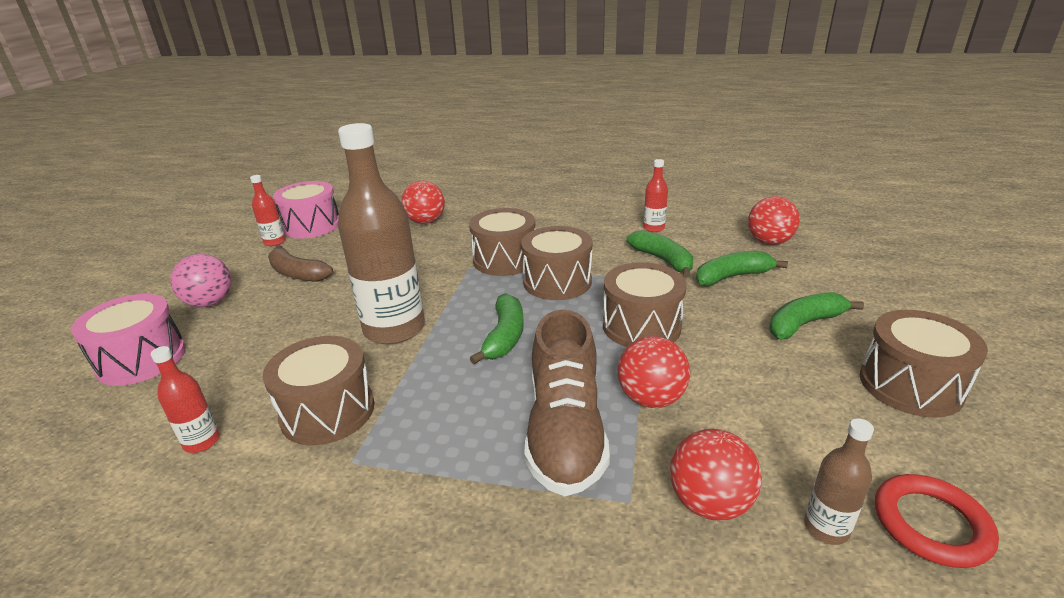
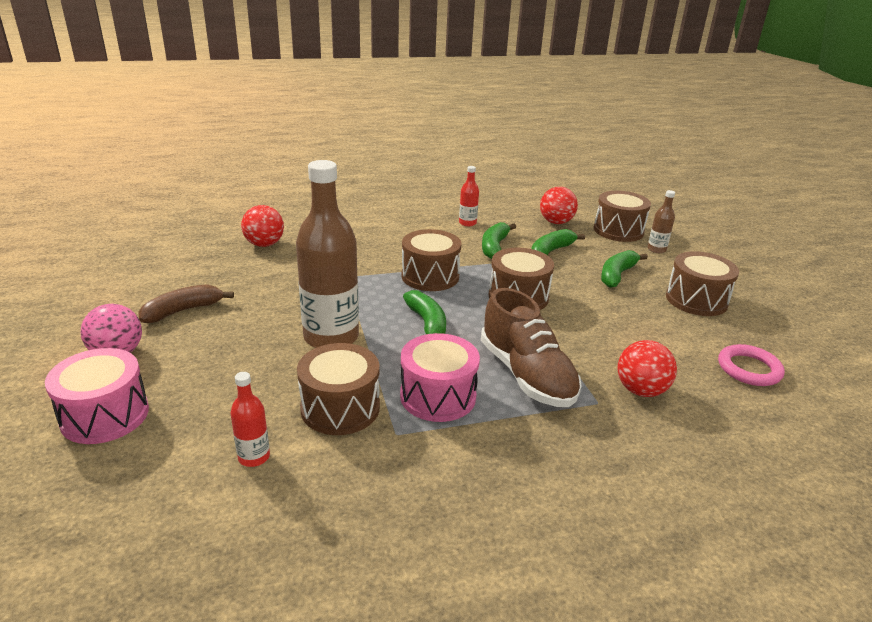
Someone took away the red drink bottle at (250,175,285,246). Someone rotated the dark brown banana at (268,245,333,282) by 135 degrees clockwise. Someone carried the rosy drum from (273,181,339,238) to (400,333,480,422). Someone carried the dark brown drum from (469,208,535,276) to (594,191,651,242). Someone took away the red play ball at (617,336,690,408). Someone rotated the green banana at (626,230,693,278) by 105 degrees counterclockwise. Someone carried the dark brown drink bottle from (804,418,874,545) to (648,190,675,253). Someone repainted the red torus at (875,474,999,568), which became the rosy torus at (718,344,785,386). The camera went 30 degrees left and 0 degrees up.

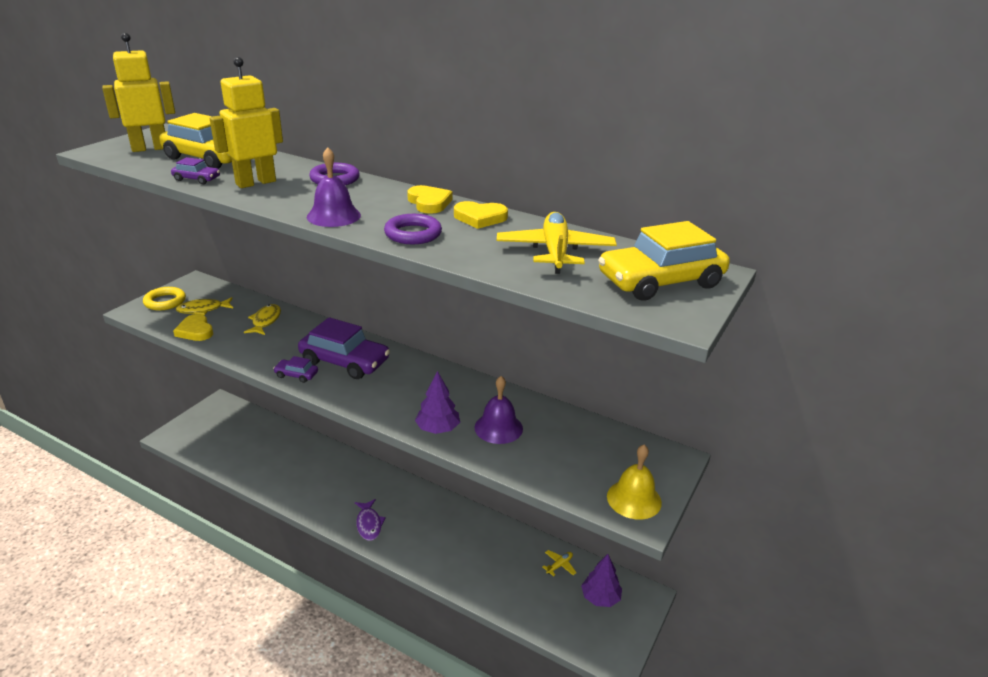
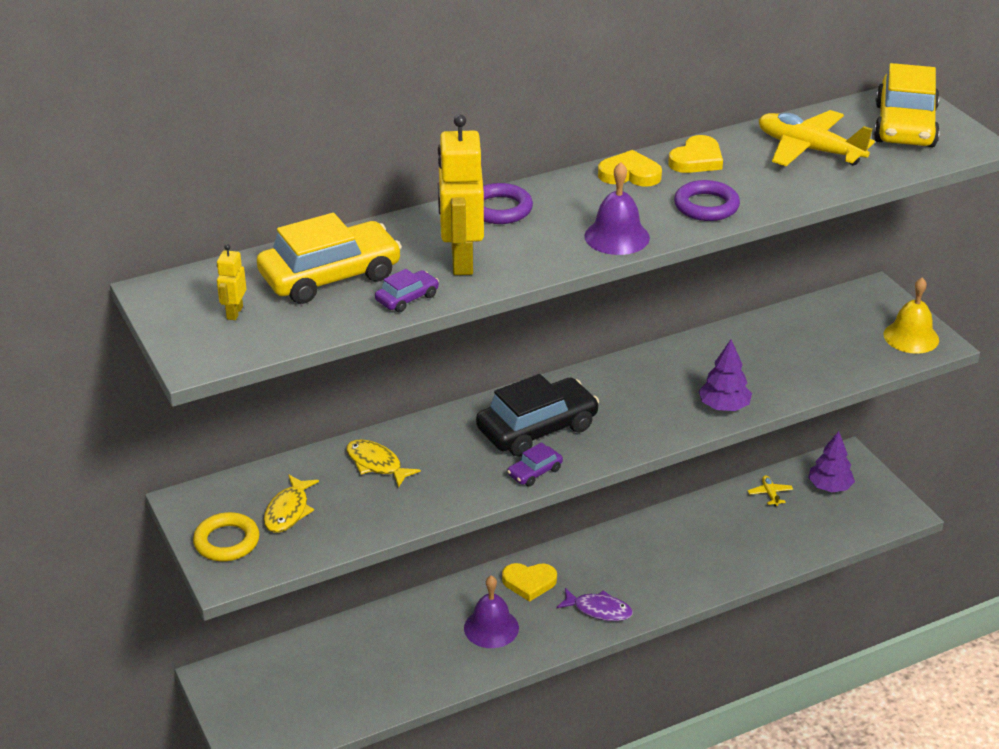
Someone scaled the golden robot at (102,33,175,152) by 0.47. Someone carried the golden heart from (173,314,213,341) to (502,563,557,602). Someone repainted the violet automobile at (298,317,390,379), which became the ebony automobile at (476,374,599,457). Someone carried the violet bell from (474,376,523,444) to (464,576,519,648). The camera went 55 degrees left and 5 degrees up.

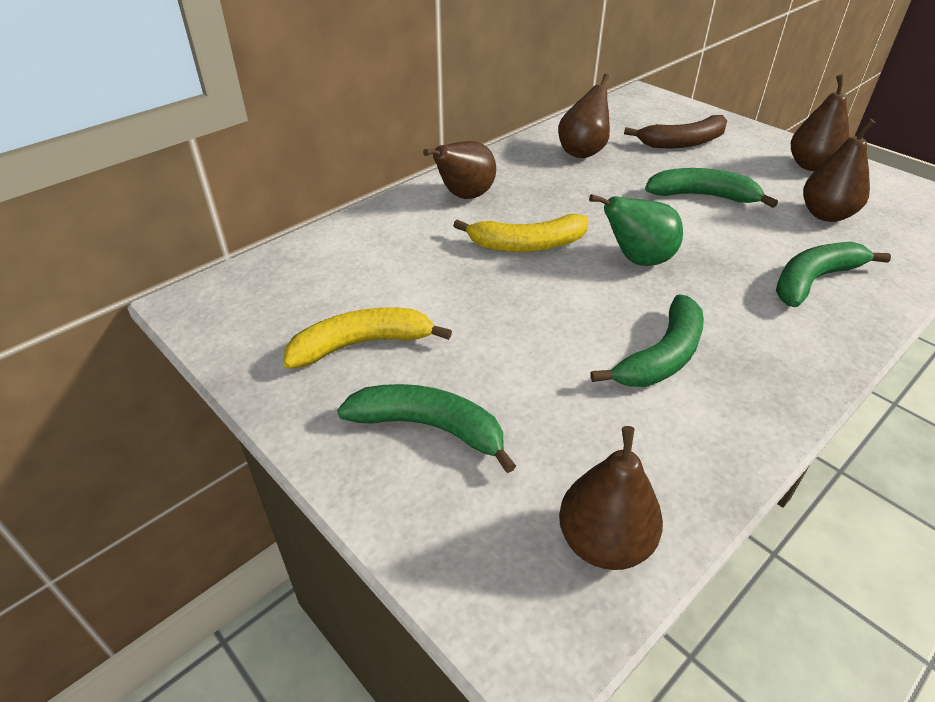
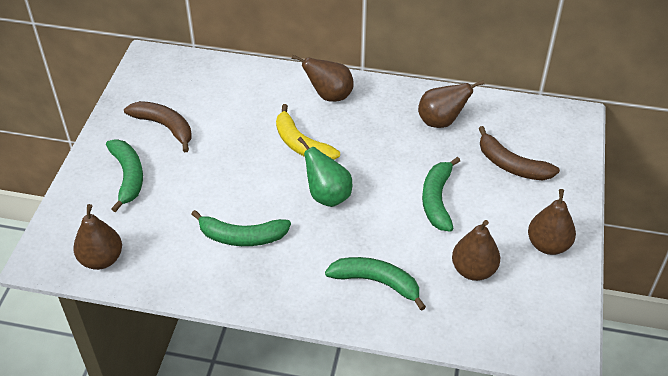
Someone repainted the golden banana at (283,307,452,369), which became the dark brown banana at (124,101,191,152). Someone rotated the green banana at (645,168,778,208) by 150 degrees counterclockwise. The camera went 55 degrees right and 5 degrees up.

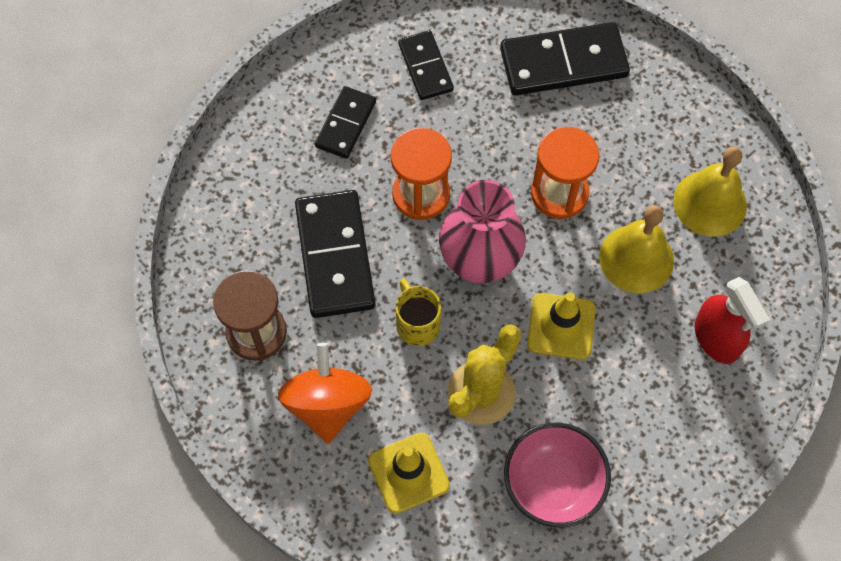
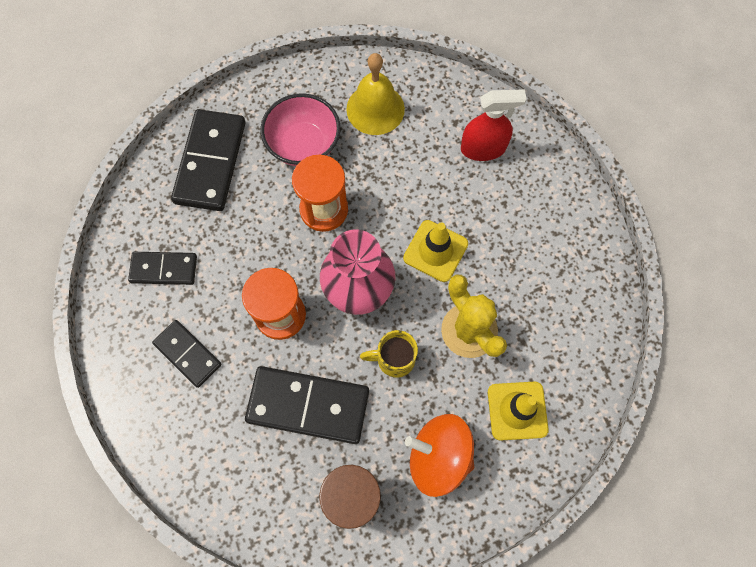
Someone carried the rosy serving bowl from (504,423,611,528) to (261,93,340,166). Someone took away the golden bell at (599,205,674,293). The camera went 70 degrees left and 5 degrees up.

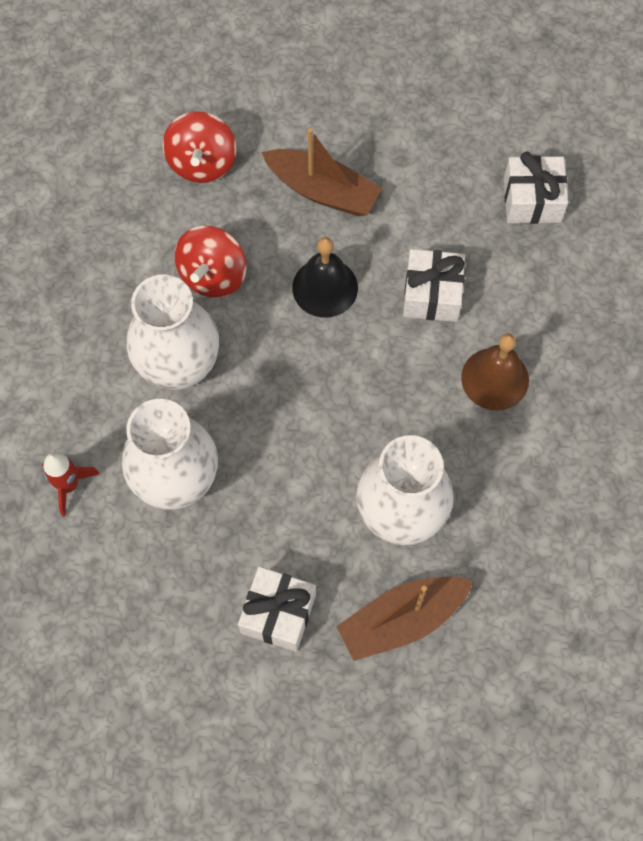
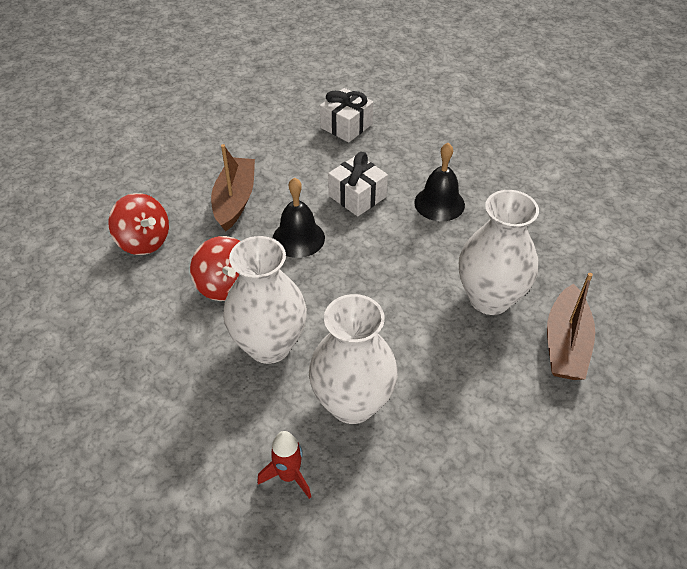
Someone took away the snow-white wrapped gift at (238,567,316,652). Someone rotated the dark brown toy boat at (261,128,382,216) by 60 degrees counterclockwise. Someone repainted the dark brown bell at (461,334,529,411), which became the ebony bell at (414,143,465,222). The camera went 50 degrees left and 20 degrees down.

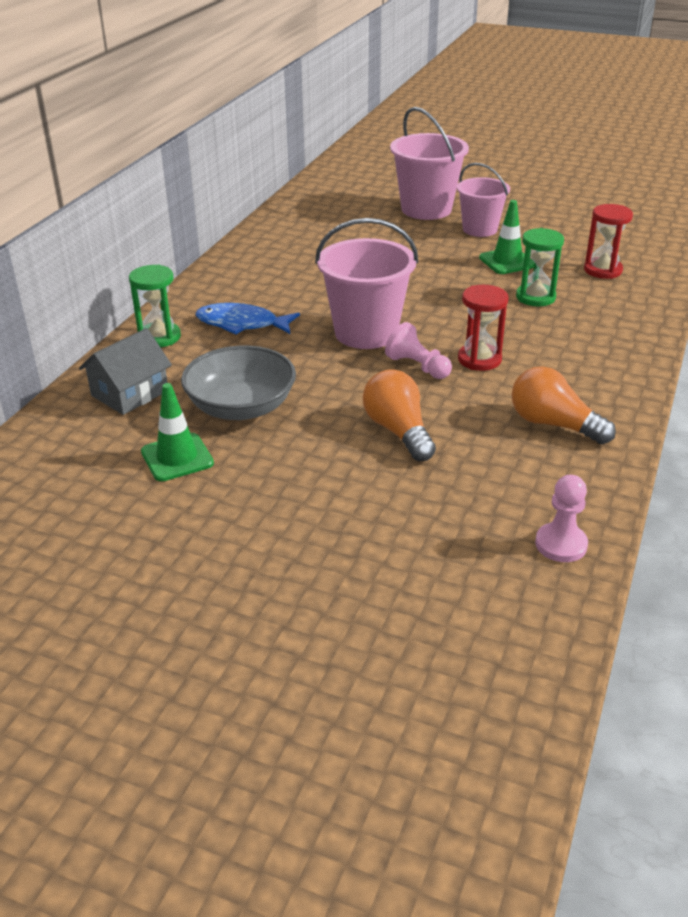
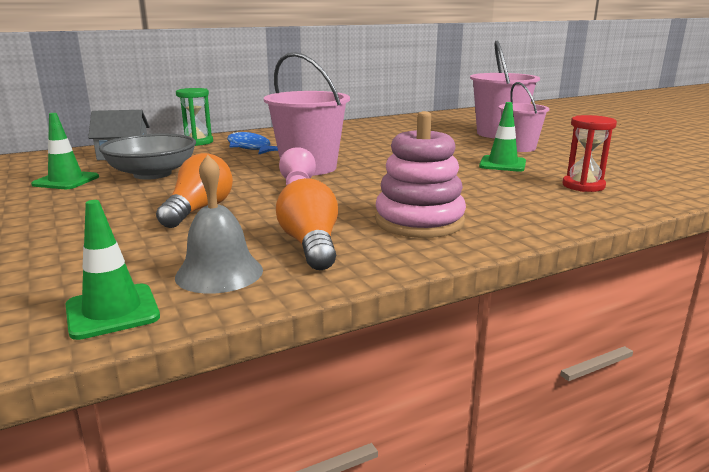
Someone took away the red sandglass at (458,285,508,371). Someone took away the green sandglass at (516,228,564,306). Someone swapped the rosy chess pawn at (535,475,588,562) for the green road cone at (65,200,160,340). Someone put down the ash-grey bell at (175,155,263,294). Someone put down the rosy ring stacker at (375,111,466,238). The camera went 40 degrees right and 15 degrees down.

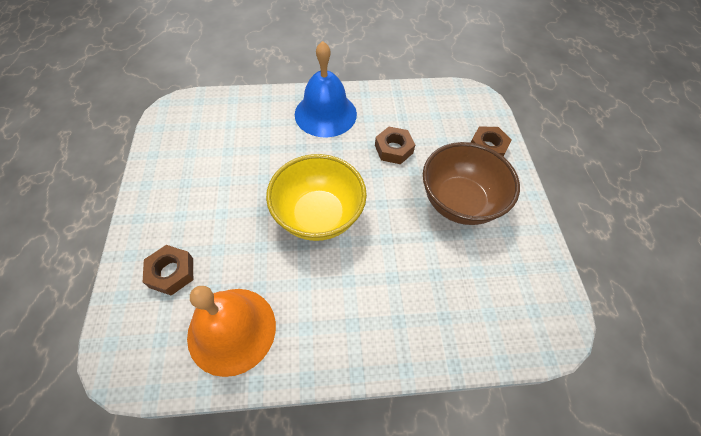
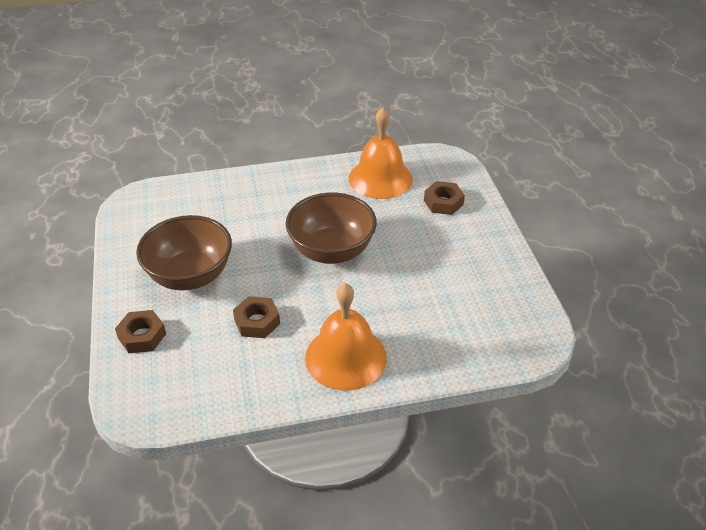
Someone repainted the golden serving bowl at (266,154,367,241), which became the dark brown serving bowl at (286,192,377,264). Someone repainted the royal blue bell at (295,41,357,138), which became the bright orange bell at (305,283,387,391). The camera went 175 degrees right and 15 degrees down.

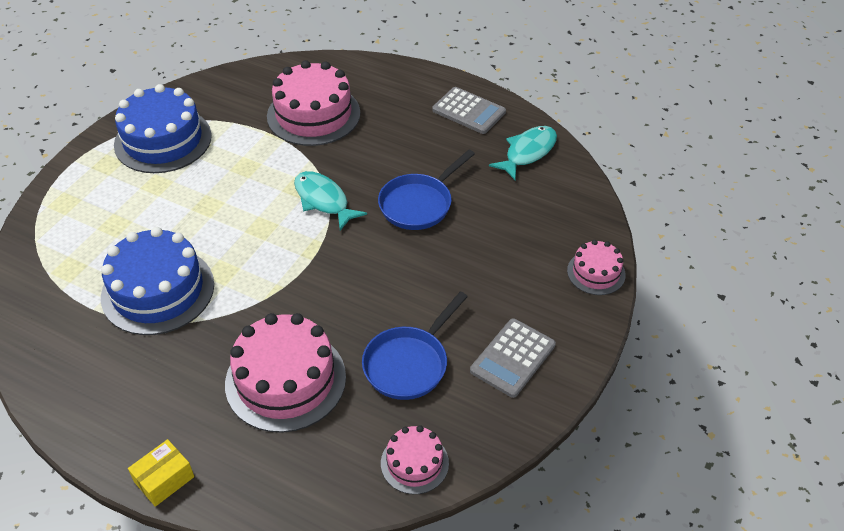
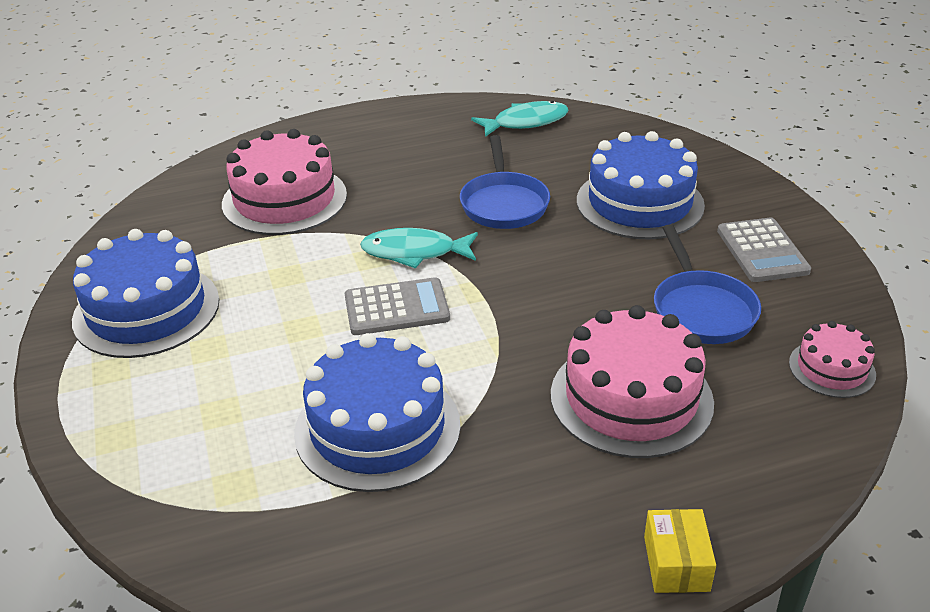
Someone carried the ash-grey adding machine from (432,87,506,134) to (345,277,450,335). Someone rotated the teal fish figure at (489,126,557,180) by 75 degrees clockwise. Someone took away the rosy cake at (567,240,626,295). Someone put down the royal blue cake at (577,131,705,239). The camera went 45 degrees left and 10 degrees down.

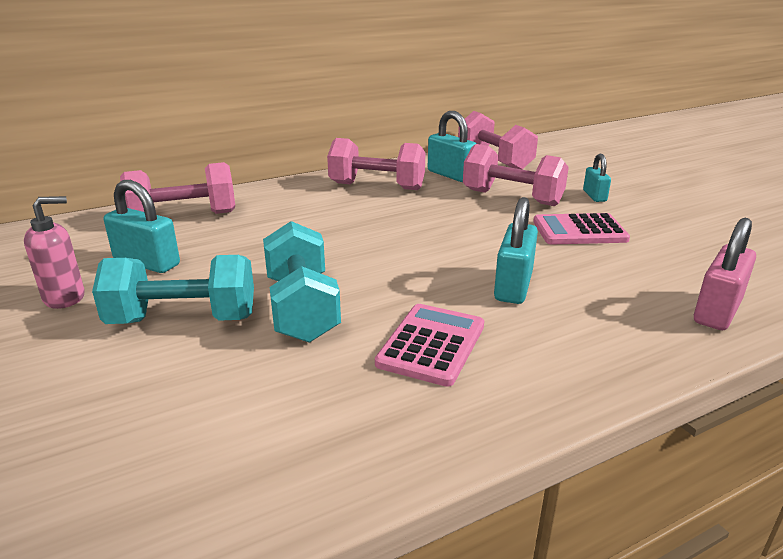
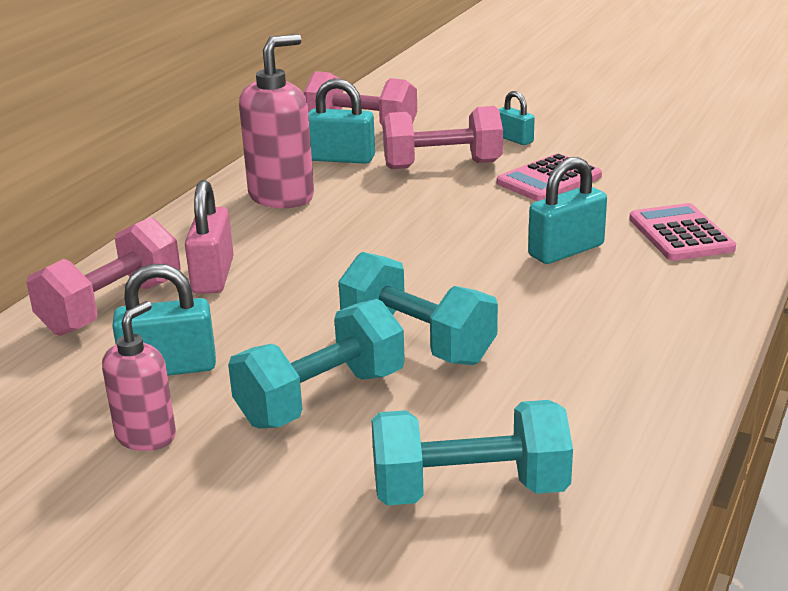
Someone swapped the rosy free weight at (327,138,425,190) for the rosy soap dispenser at (239,34,314,208). Someone carried the rosy adding machine from (375,304,484,387) to (629,203,736,261). Someone rotated the teal padlock at (494,197,538,304) by 75 degrees clockwise. Someone carried the rosy padlock from (694,218,756,330) to (185,180,234,294). Someone put down the teal free weight at (371,400,573,505). The camera went 35 degrees left and 0 degrees up.

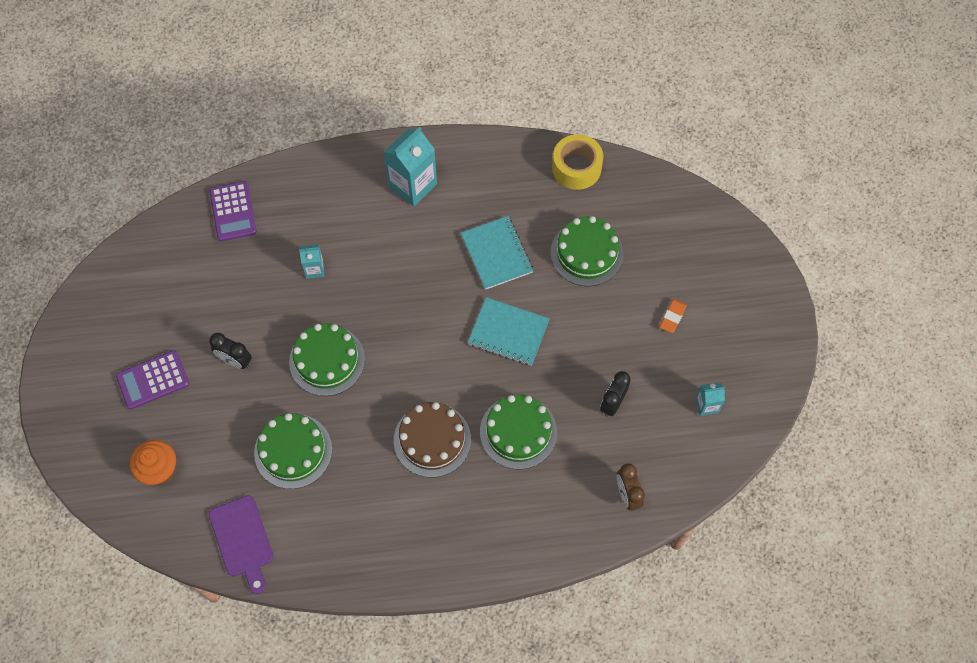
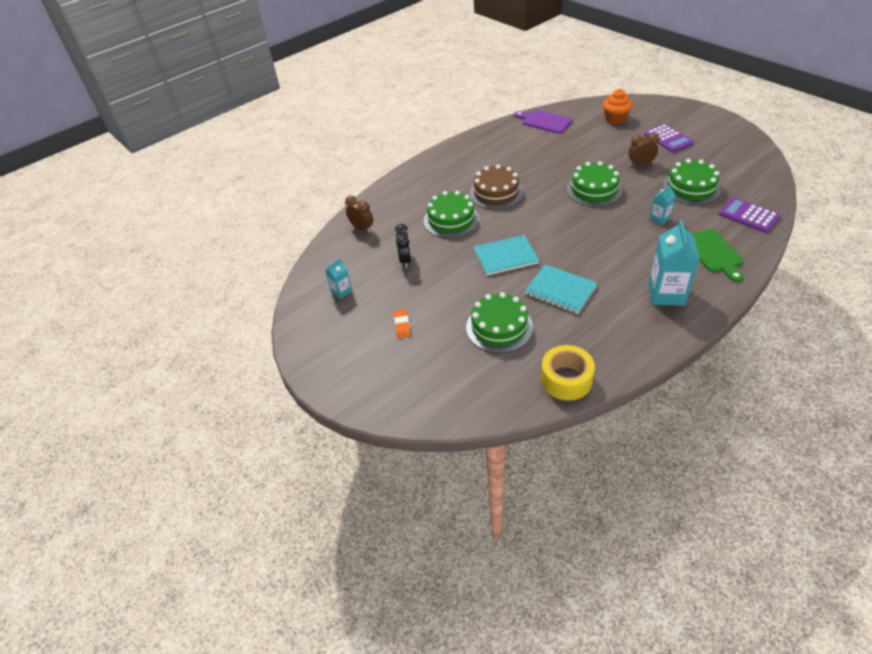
Someone rotated the violet adding machine at (116,350,189,409) by 120 degrees clockwise. Someone repainted the ebony alarm clock at (209,333,252,369), which became the dark brown alarm clock at (628,133,659,167). Someone carried the green cake from (254,413,332,489) to (662,159,721,205). Someone put down the green bread board at (691,229,743,282). The camera went 150 degrees right and 20 degrees down.

